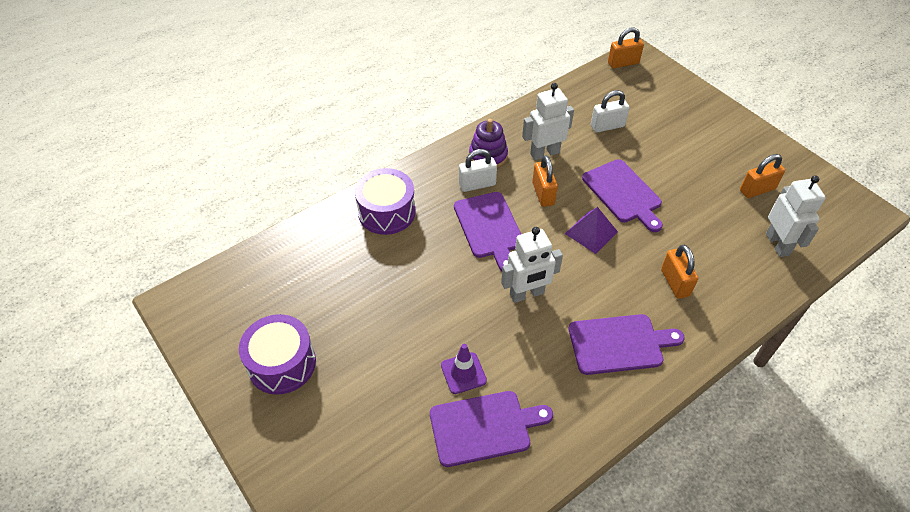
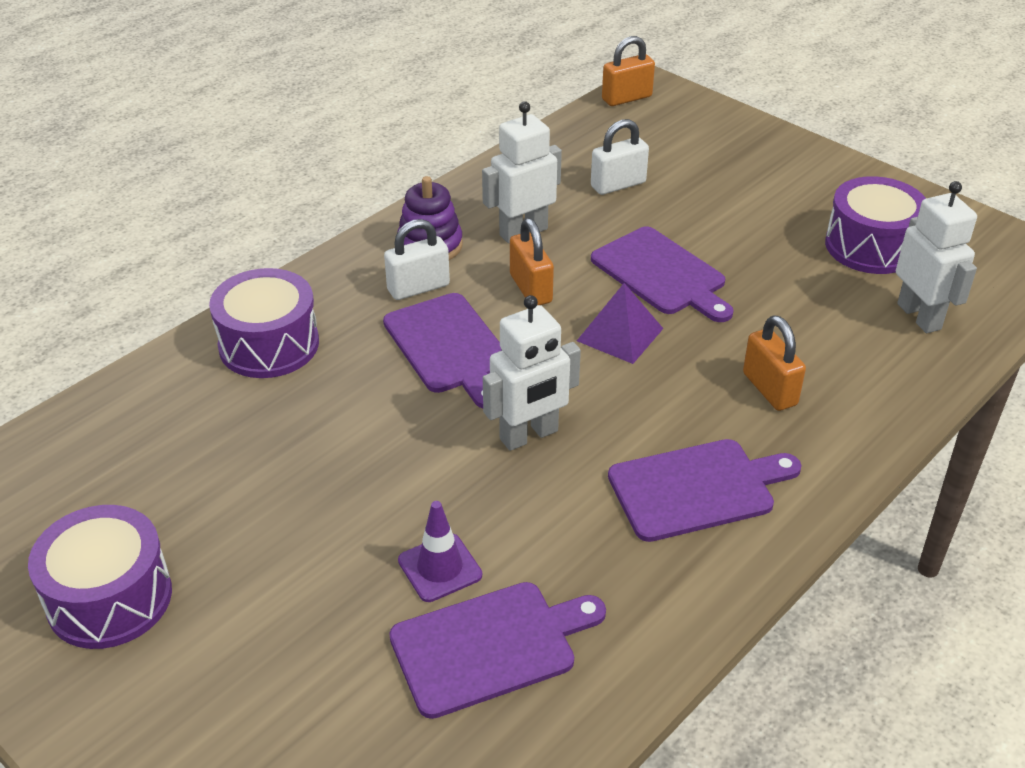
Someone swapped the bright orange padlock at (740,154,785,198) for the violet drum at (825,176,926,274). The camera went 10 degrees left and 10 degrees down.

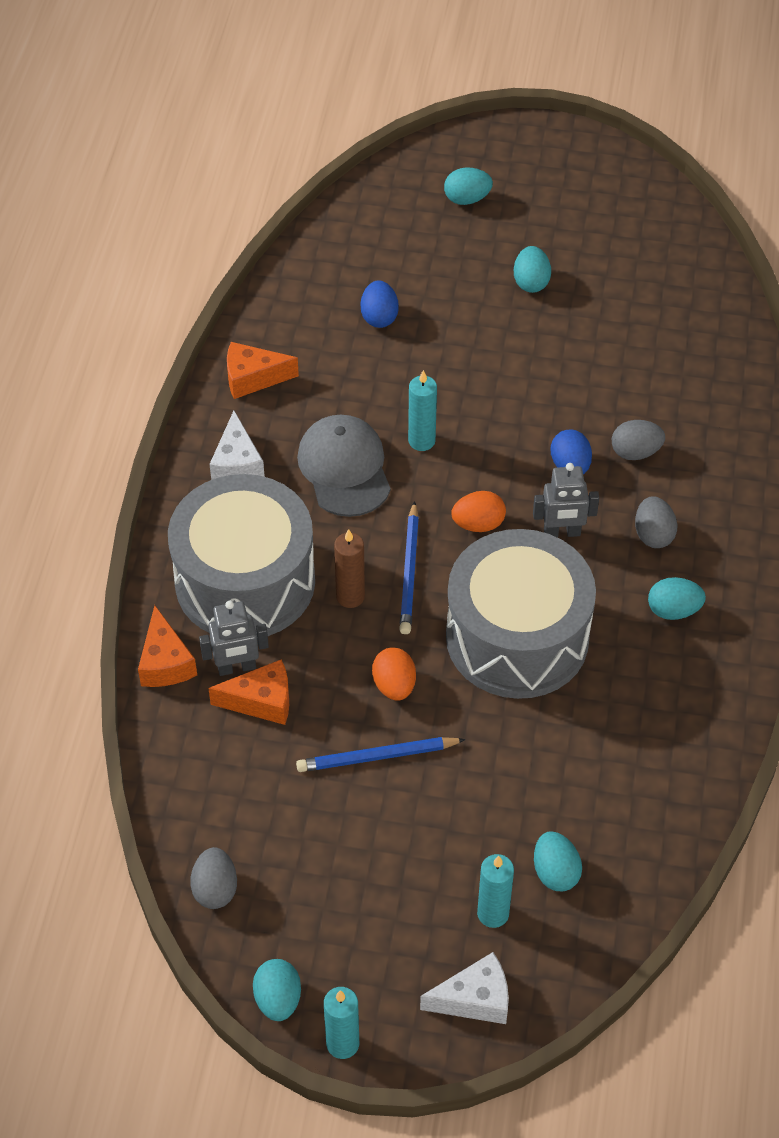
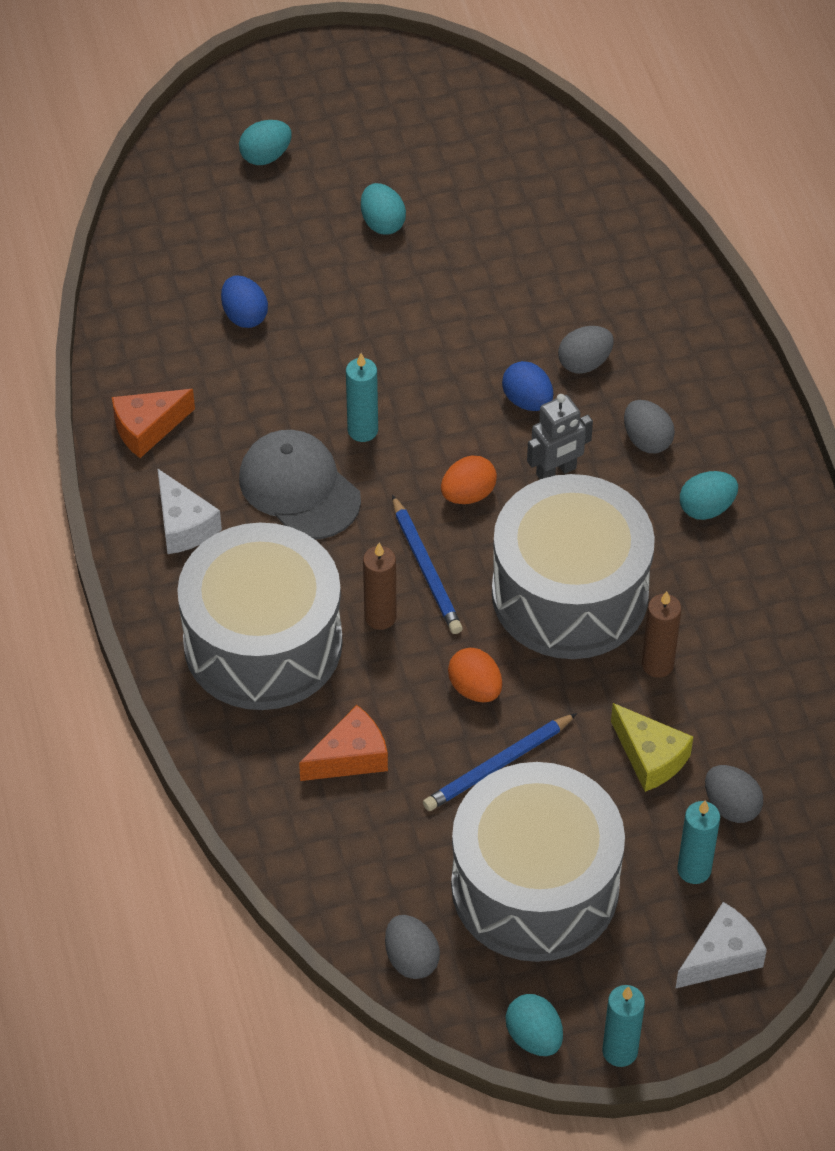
Someone took away the bright orange cheese wedge at (138,605,197,687). Someone took away the ash-grey robot at (199,601,269,676). Someone repainted the teal toy egg at (534,831,582,891), which became the ash-grey toy egg at (705,765,763,823). Someone put down the ash-grey drum at (451,762,625,962). Someone put down the golden cheese wedge at (611,703,693,792). Someone put down the dark brown candle at (642,591,681,678). The camera went 25 degrees left and 0 degrees up.

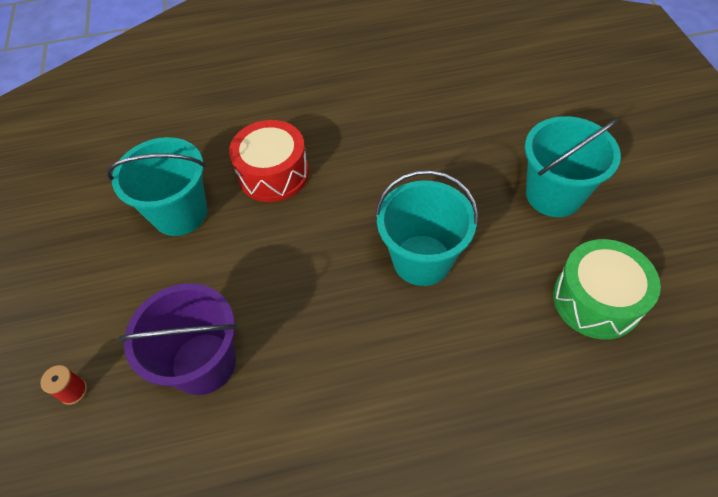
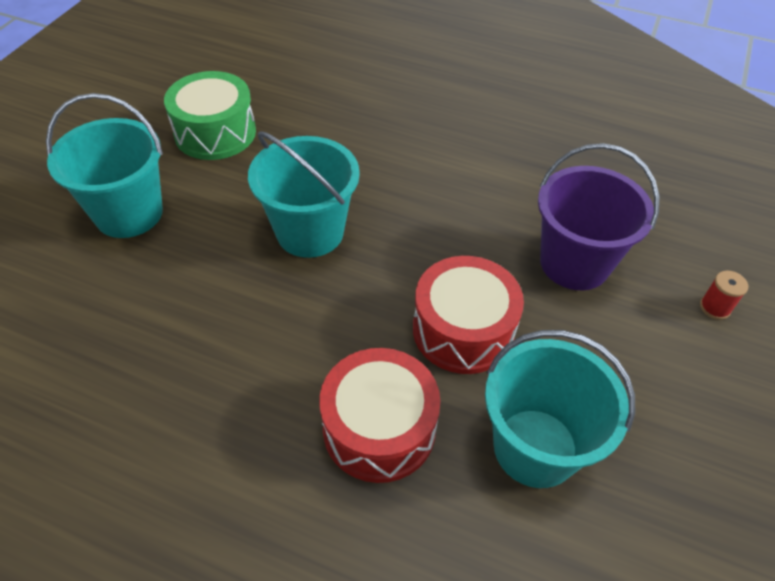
Someone put down the red drum at (413,256,524,374). The camera went 150 degrees left and 5 degrees down.

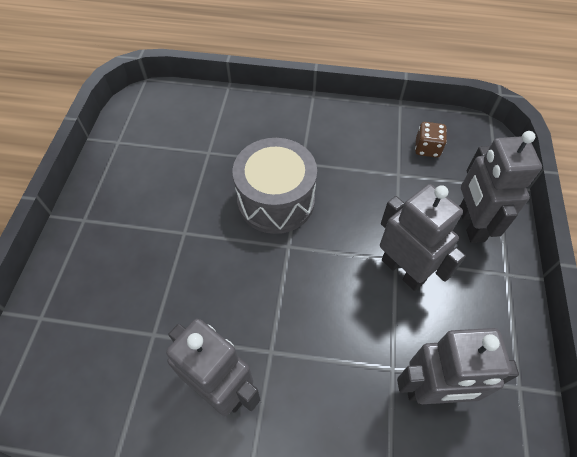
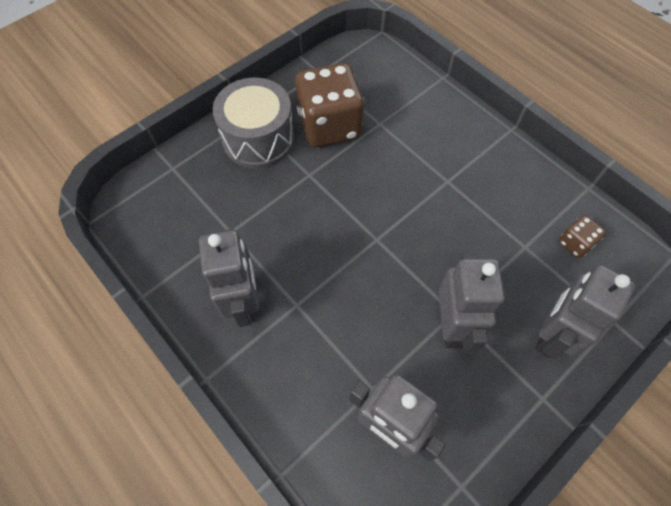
Someone carried the ash-grey drum from (233,138,317,234) to (213,78,295,168). Someone put down the dark brown dice at (295,63,365,147). The camera went 40 degrees right and 5 degrees up.

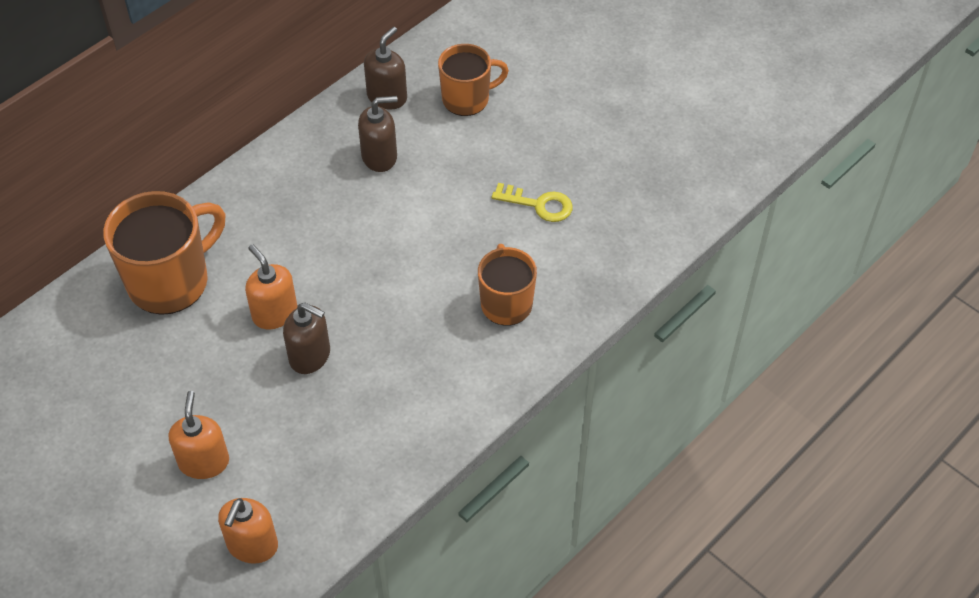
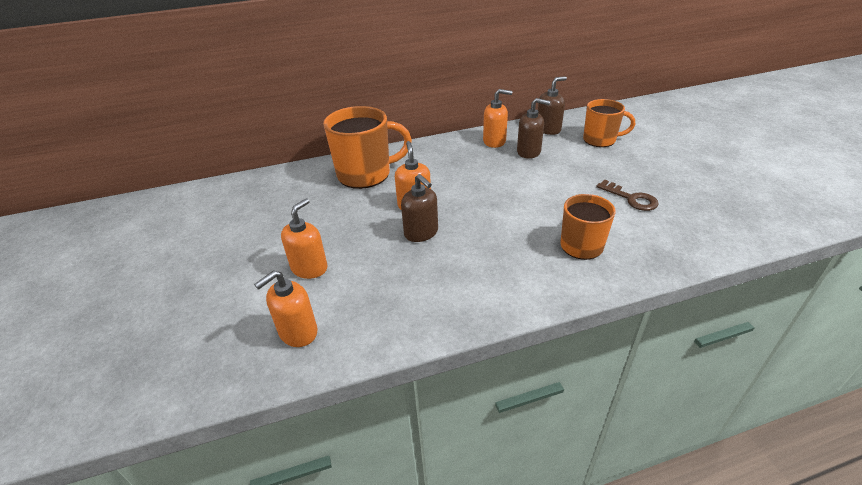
Someone repainted the golden door key at (492,183,573,222), which became the dark brown door key at (596,180,659,211). Someone put down the bright orange soap dispenser at (483,89,513,148). The camera went 30 degrees right and 15 degrees down.

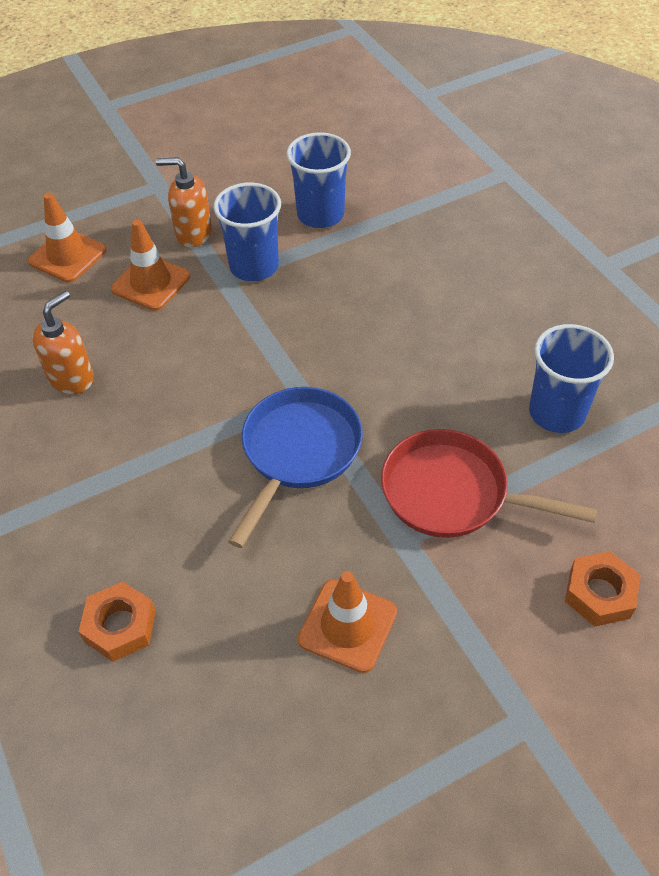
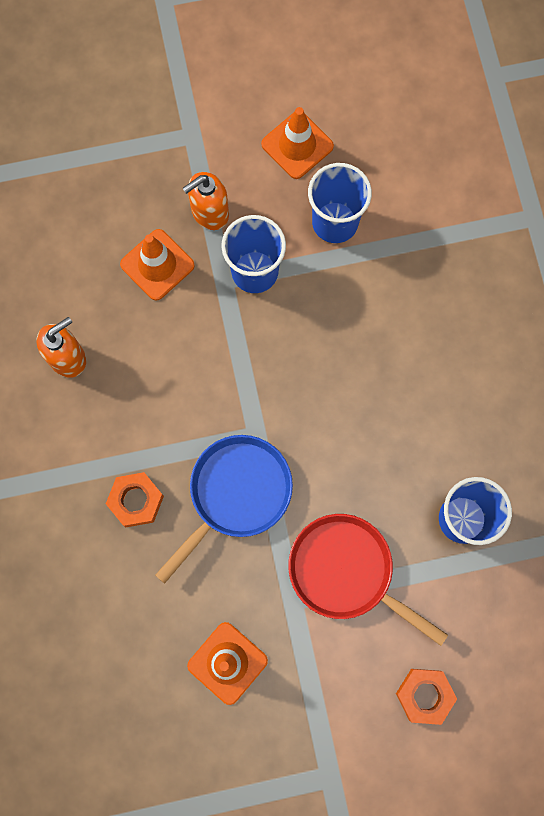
Someone carried the bright orange road cone from (28,193,106,283) to (261,107,334,179). Someone carried the bright orange hexagon nut from (79,582,156,662) to (106,472,164,527). Someone rotated the bright orange soap dispenser at (156,157,212,247) by 60 degrees counterclockwise. The camera went 15 degrees right and 25 degrees up.

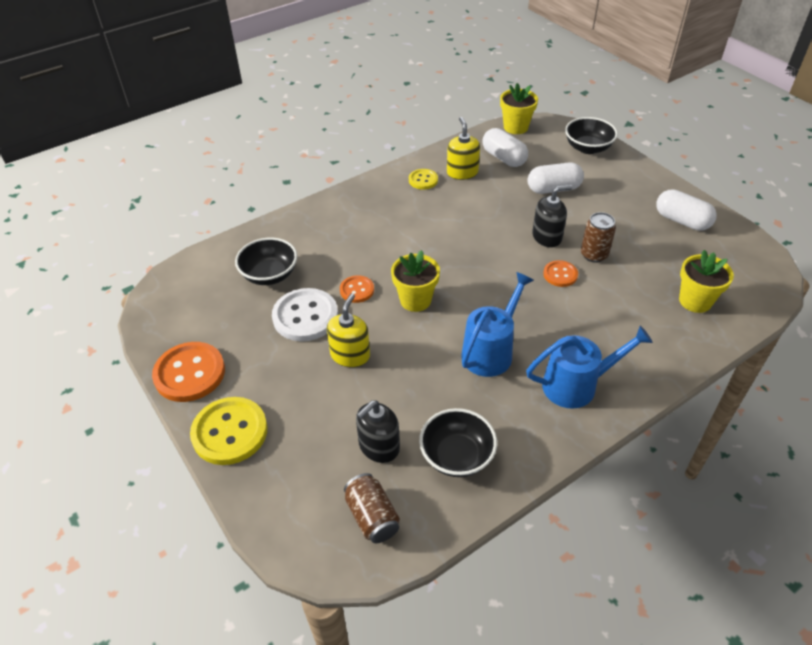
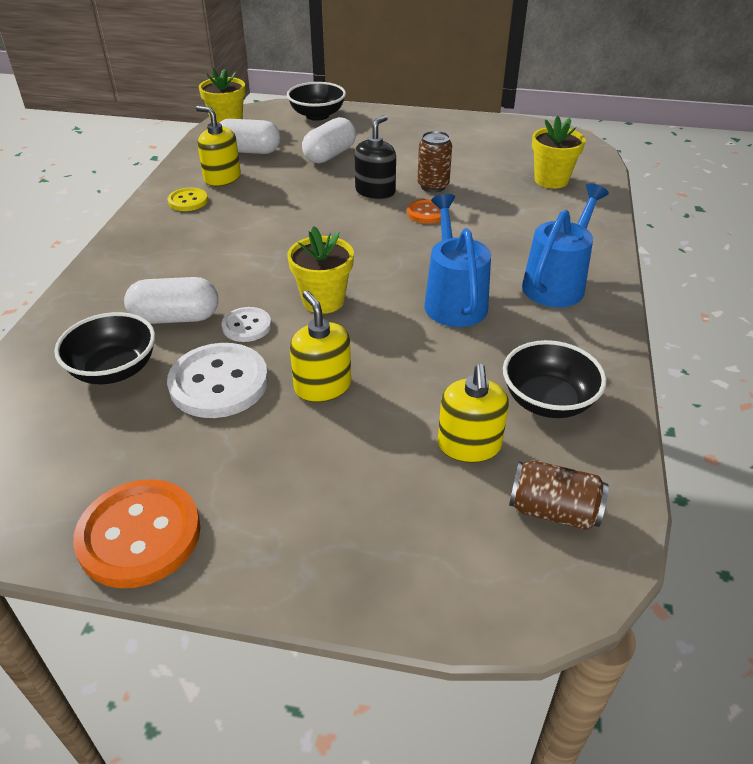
Someone took away the golden button at (190,397,267,465). Someone repainted the bright orange button at (340,275,374,303), which became the snow-white button at (222,307,271,342). Someone repainted the ebony soap dispenser at (356,400,400,463), which became the golden soap dispenser at (438,364,509,463). Someone carried the snow-white pill shape from (656,189,717,231) to (124,277,218,324). The camera went 45 degrees left and 5 degrees down.

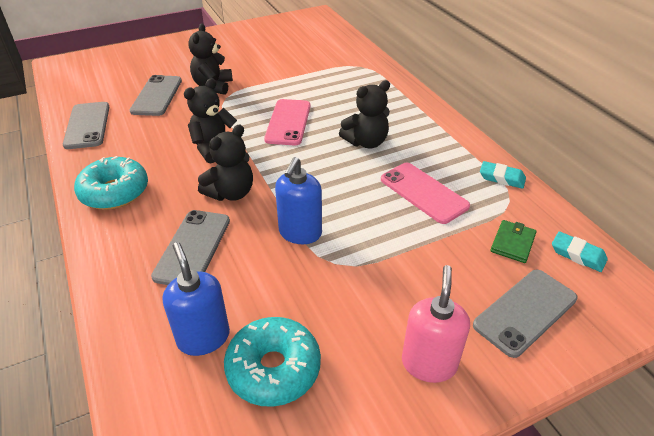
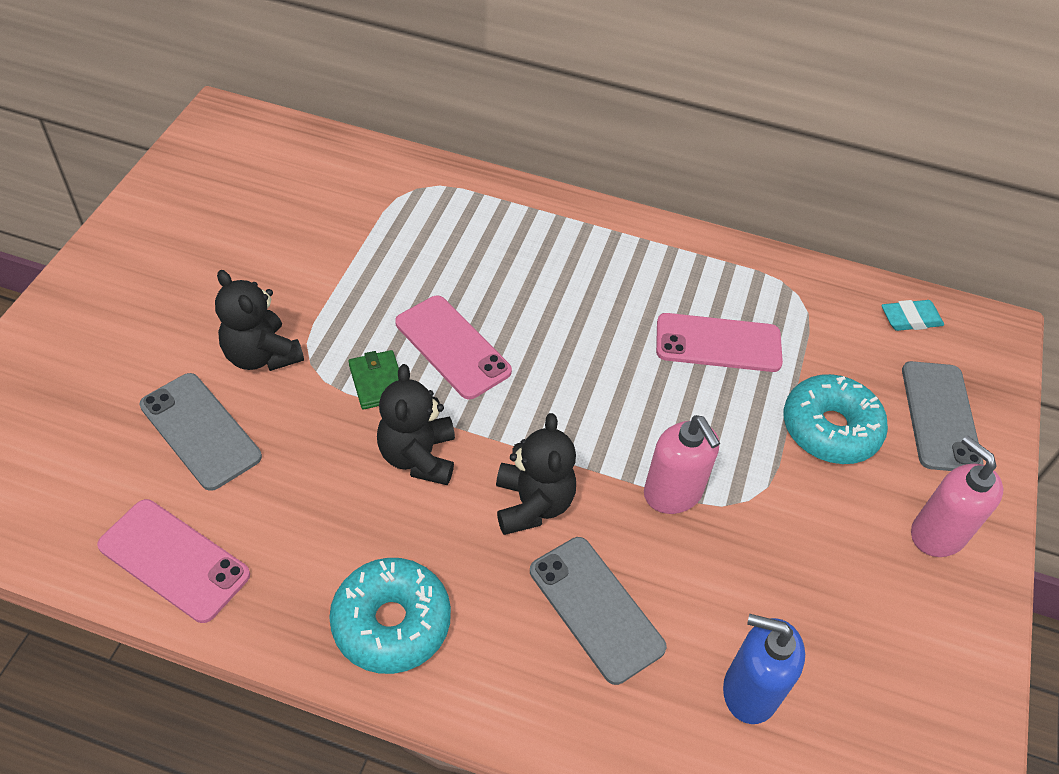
Someone repainted the ash-grey phone at (63,102,109,149), which became the rosy phone at (97,499,250,623). Someone carried the teal doughnut from (224,317,321,407) to (784,374,888,464). Someone repainted the royal blue soap dispenser at (275,157,322,244), which became the rosy soap dispenser at (644,415,720,514). Someone took away the ebony stuffed bear at (339,80,390,148). Someone took away the teal eraser at (480,161,526,189). Someone carried the green wallet from (490,220,537,263) to (348,350,399,410). The camera went 50 degrees left and 10 degrees up.

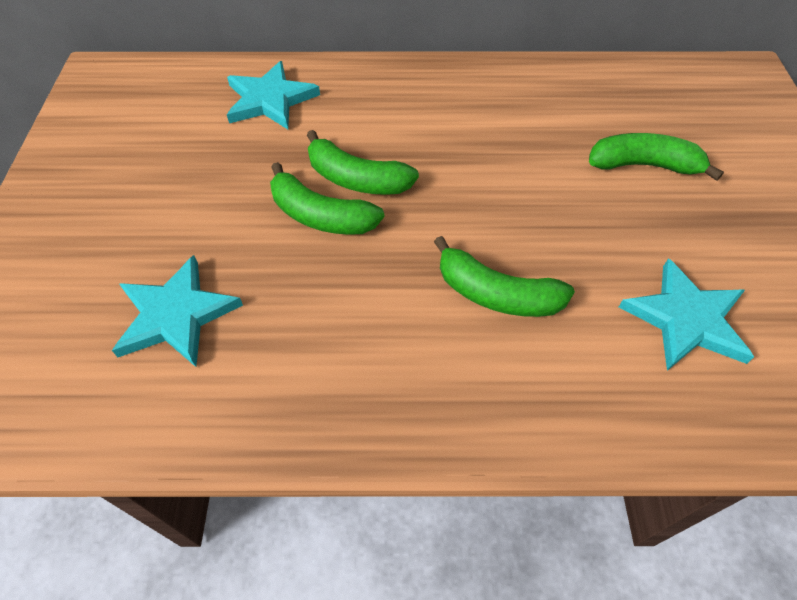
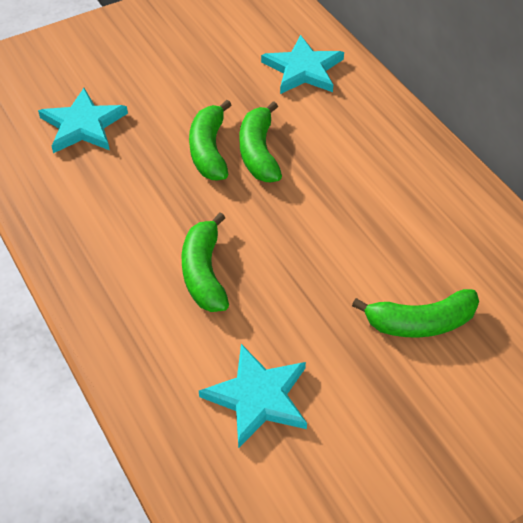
Someone rotated the green banana at (589,133,724,181) by 105 degrees clockwise. The camera went 60 degrees right and 5 degrees down.

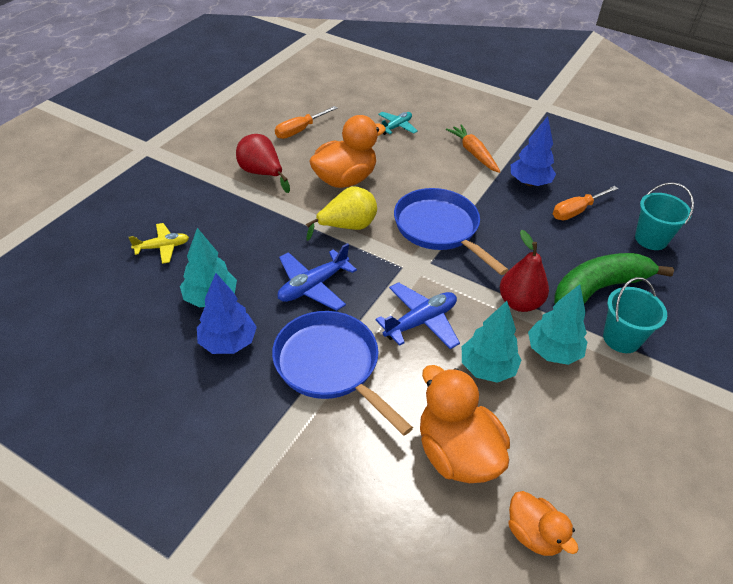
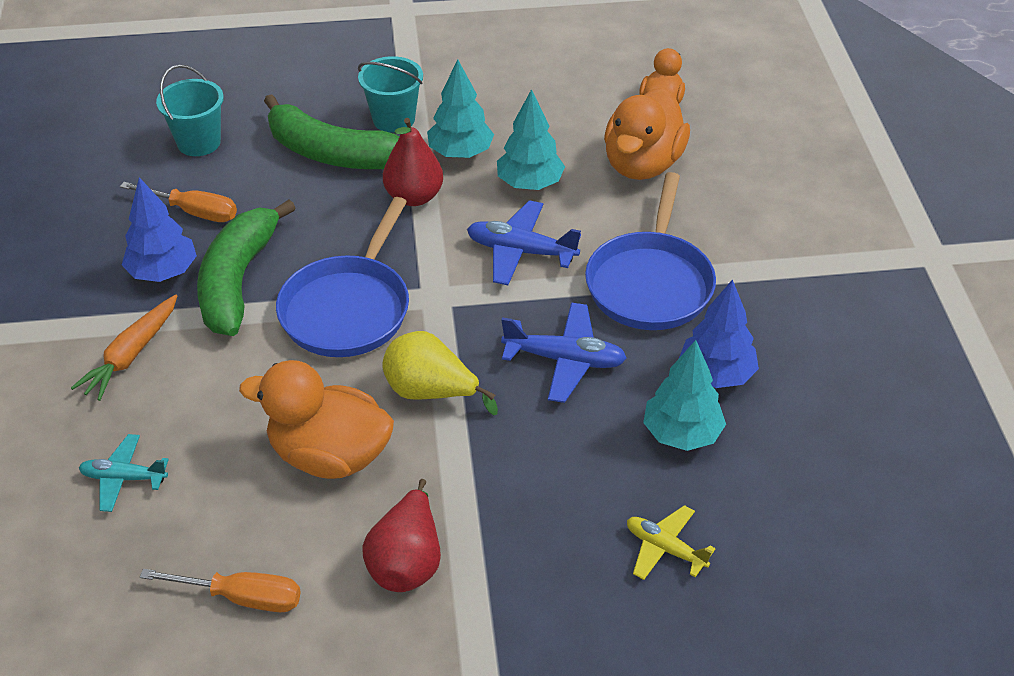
Someone put down the green banana at (197,200,296,336). The camera went 125 degrees left and 0 degrees up.

